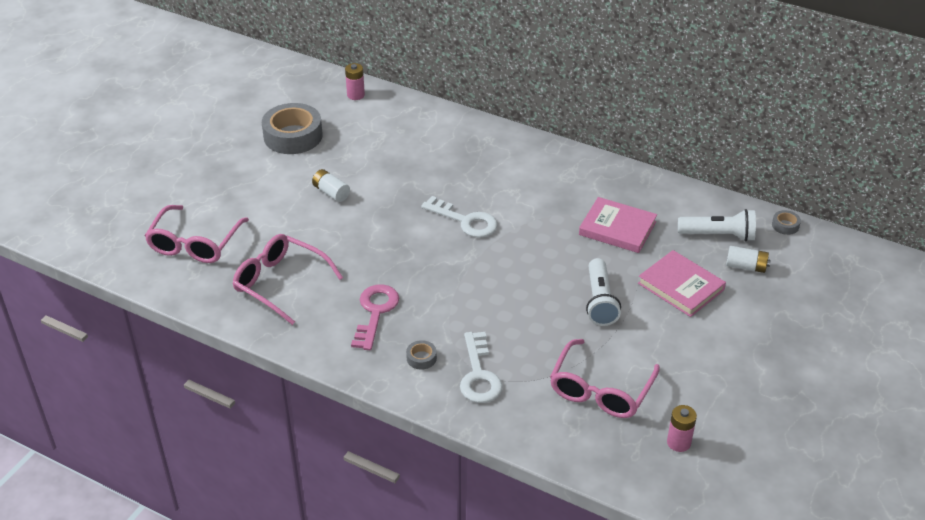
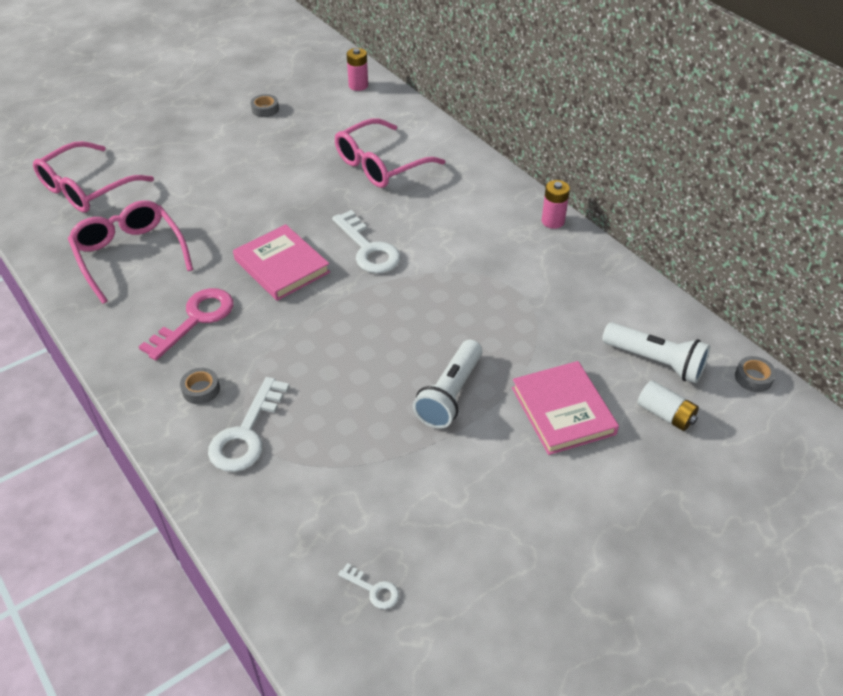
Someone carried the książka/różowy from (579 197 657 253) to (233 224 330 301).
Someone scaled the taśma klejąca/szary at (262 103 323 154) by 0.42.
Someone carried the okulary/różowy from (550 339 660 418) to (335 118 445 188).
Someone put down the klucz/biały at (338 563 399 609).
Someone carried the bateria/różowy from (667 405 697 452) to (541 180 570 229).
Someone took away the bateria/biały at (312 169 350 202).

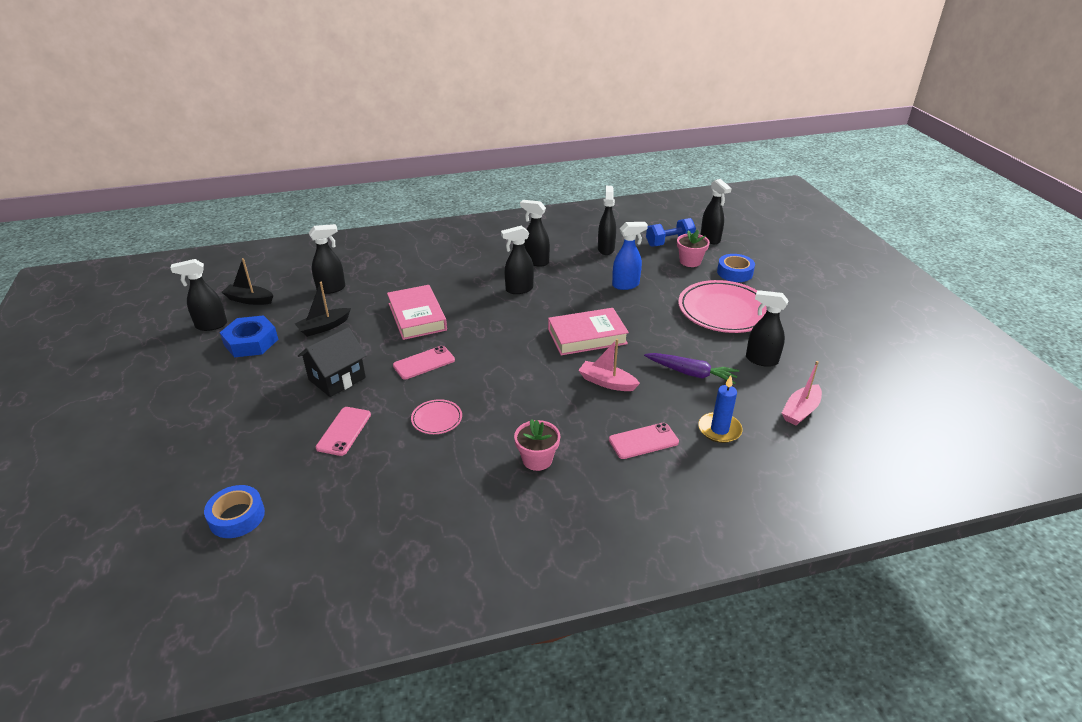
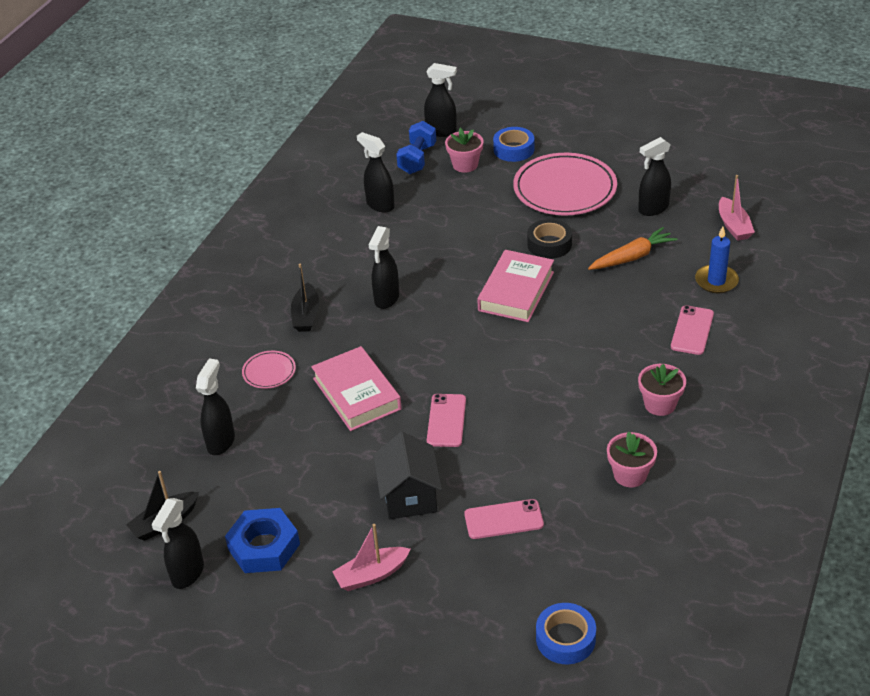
Someone carried the talerz/różowy from (411 399 462 434) to (242 351 296 389).
Someone carried the łódka/czarny from (295 282 351 337) to (291 264 319 332).
Someone rotated the książka/różowy at (387 285 447 340) by 45 degrees clockwise.
Someone carried the łódka/różowy from (578 339 640 391) to (332 524 411 591).
Someone rotated the telefon/różowy at (316 407 371 456) by 60 degrees counterclockwise.
Someone put down the taśma klejąca/czarny at (527 219 572 259).
Someone repainted the marchewka/fioletowy at (644 353 739 384), which became the marchewka/pomarańczowy at (588 227 677 270).
Someone put down the doniczka/różowy at (607 432 657 487).
Someone took away the spryskiwacz/czarny at (520 200 550 266).
Someone took away the spryskiwacz/niebieski at (612 222 648 290).

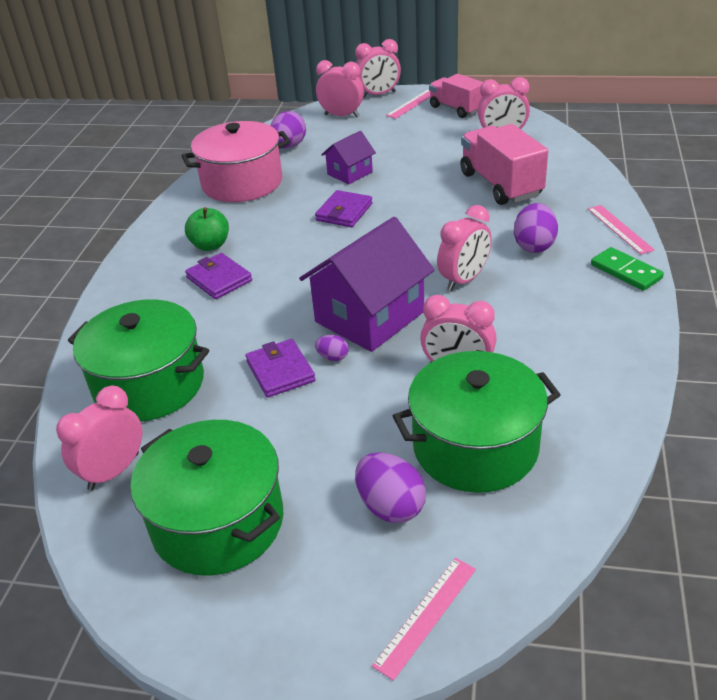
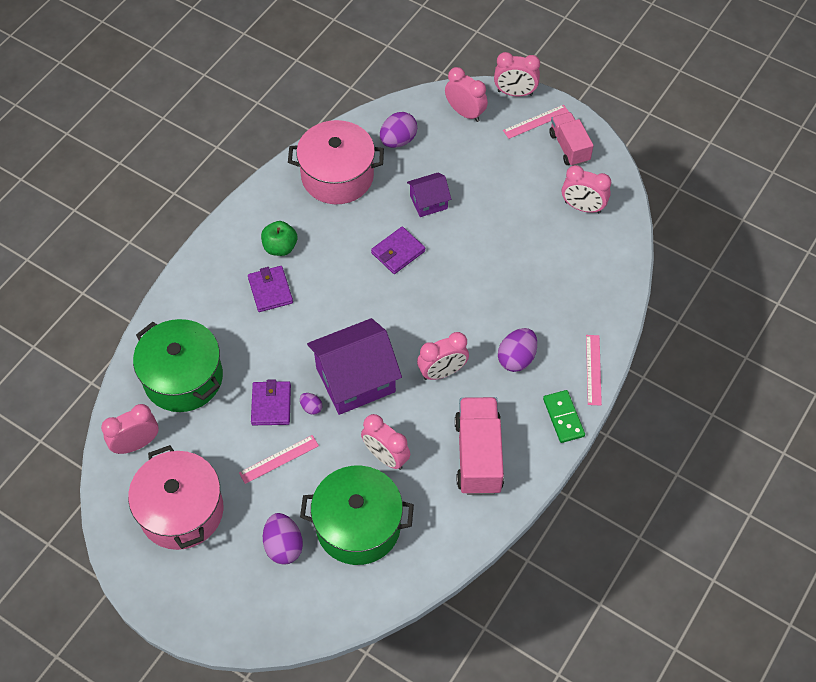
Someone repainted the garnek/zielony at (130 420 283 576), which became the garnek/różowy at (128 445 223 550).
Someone carried the linijka/różowy from (372 558 476 681) to (239 435 319 484).
Someone carried the ciężarówka/różowy from (460 124 548 205) to (455 397 504 495).

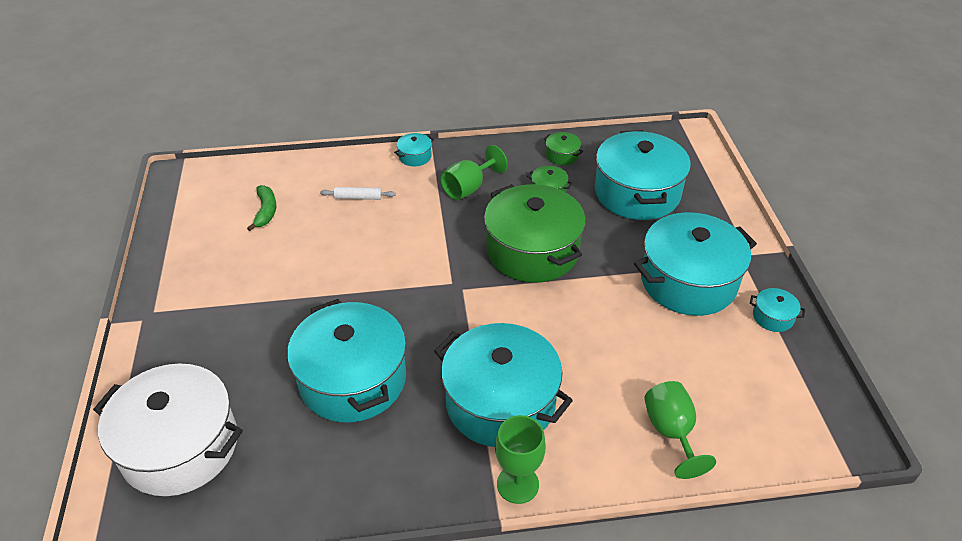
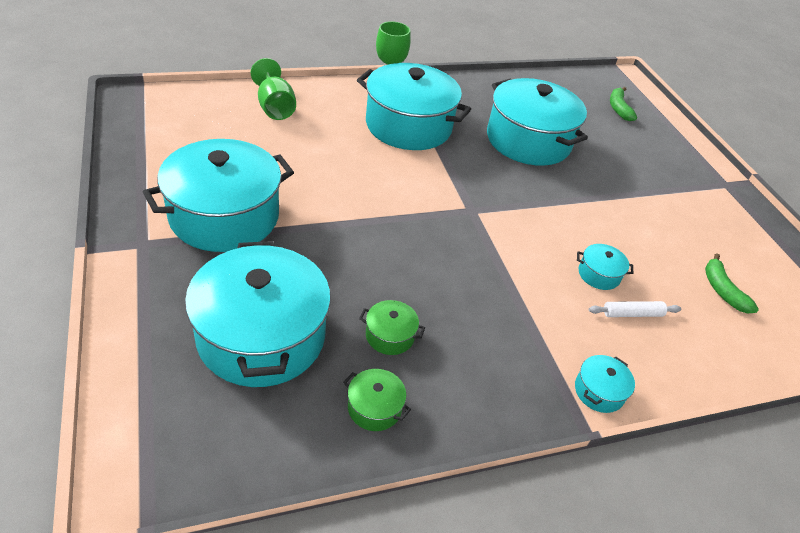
Someone carried the garnek/turkusowy from (750 288 805 332) to (577 244 633 290).
Someone swapped the garnek/biały at (93 364 243 496) for the banan/zielony at (610 87 637 121).
Someone took away the kielich/zielony at (440 145 508 200).
Someone took away the garnek/zielony at (484 184 586 283).

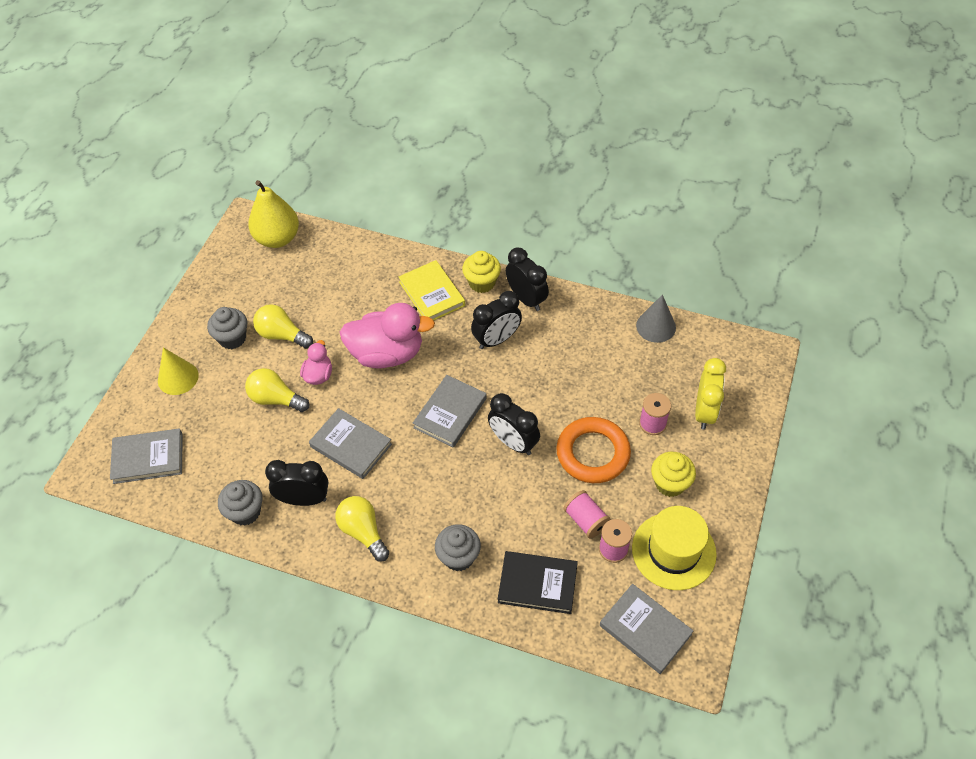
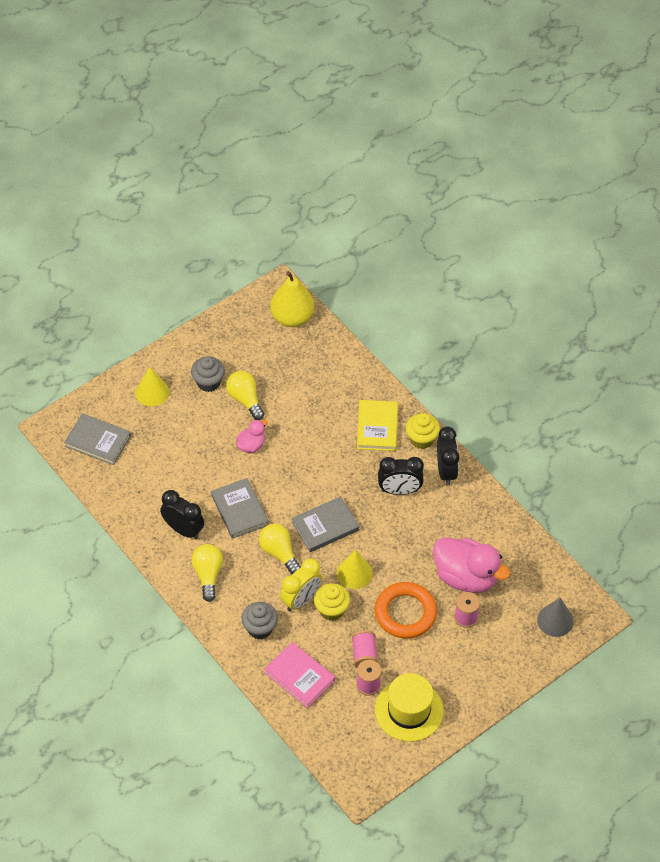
Someone carried the żarówka/żółty from (245 368 309 412) to (259 524 301 574).
Someone repainted the książka/czarny at (498 551 578 614), which became the książka/różowy at (264 642 335 708).
Someone carried the budzik/żółty from (695 358 726 430) to (280 558 322 611).
Someone carried the muffinka/żółty from (651 452 696 497) to (314 583 350 621).
Someone swapped the budzik/czarny at (488 393 540 455) for the stożek/żółty at (337 550 373 589).
Someone carried the kaczka/różowy from (340 303 435 368) to (433 538 510 593).
Someone carried the stożek/szary from (636 294 676 343) to (537 598 574 637).
Someone took away the muffinka/szary at (218 480 263 526).
Someone took away the książka/szary at (600 584 693 674).

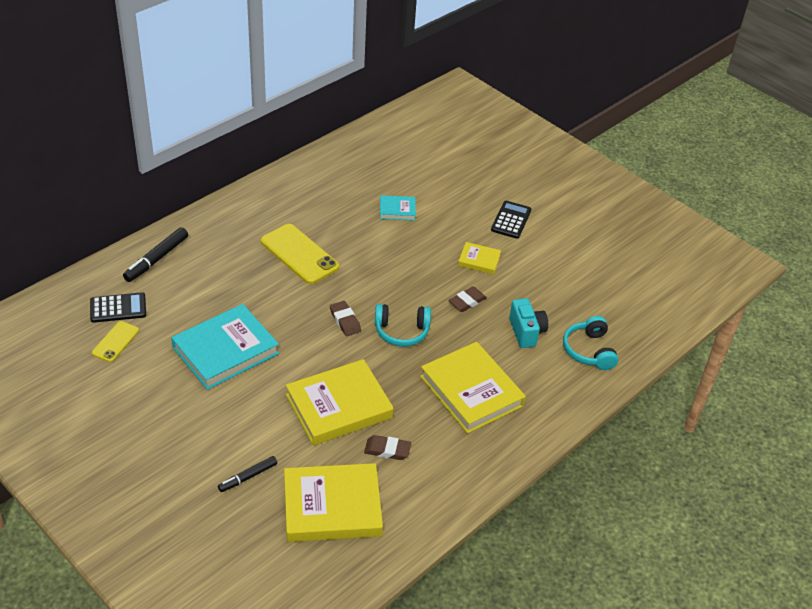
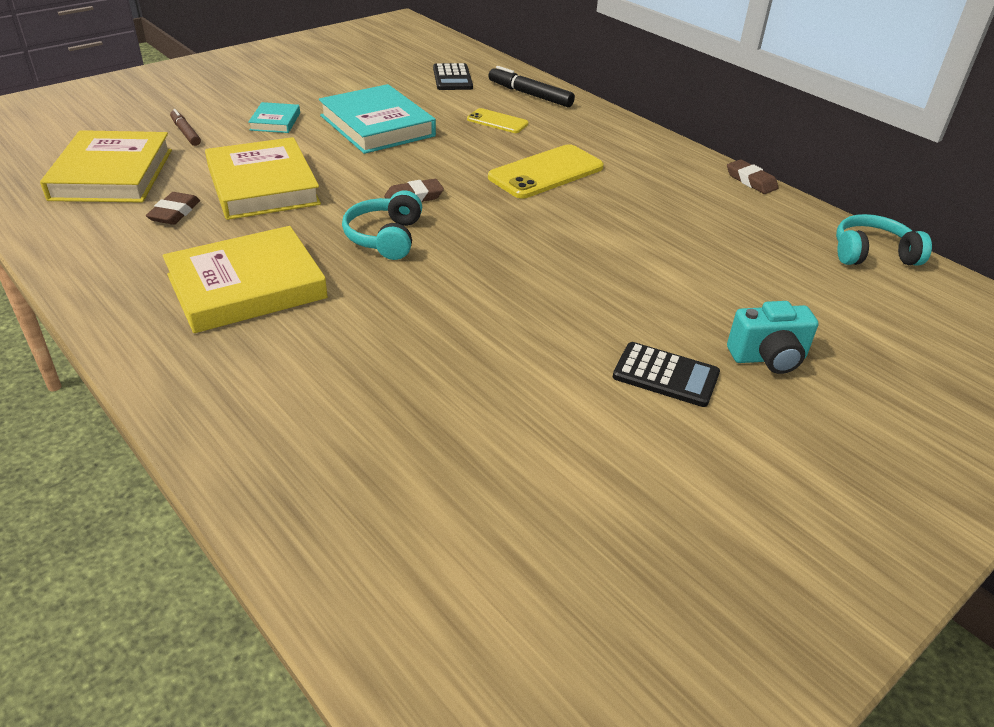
Someone repainted the flamaster/czarny at (218 456 277 492), which became the flamaster/brązowy at (170 109 201 146).
Someone carried the książka/turkusowy from (380 195 416 221) to (248 102 300 133).
Someone carried the telefon/żółty from (92 321 139 362) to (467 108 529 133).
Someone carried the gumka do mazania/brązowy from (448 287 487 312) to (727 159 779 194).
Someone carried the aparat fotograficzny/turkusowy from (509 298 548 348) to (727 301 818 374).
Someone carried the słuchawki/turkusowy from (563 316 618 370) to (836 214 932 266).
Someone took away the książka/żółty at (458 242 501 275).

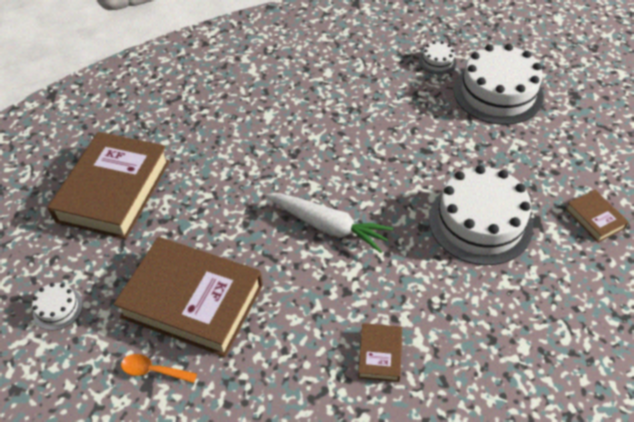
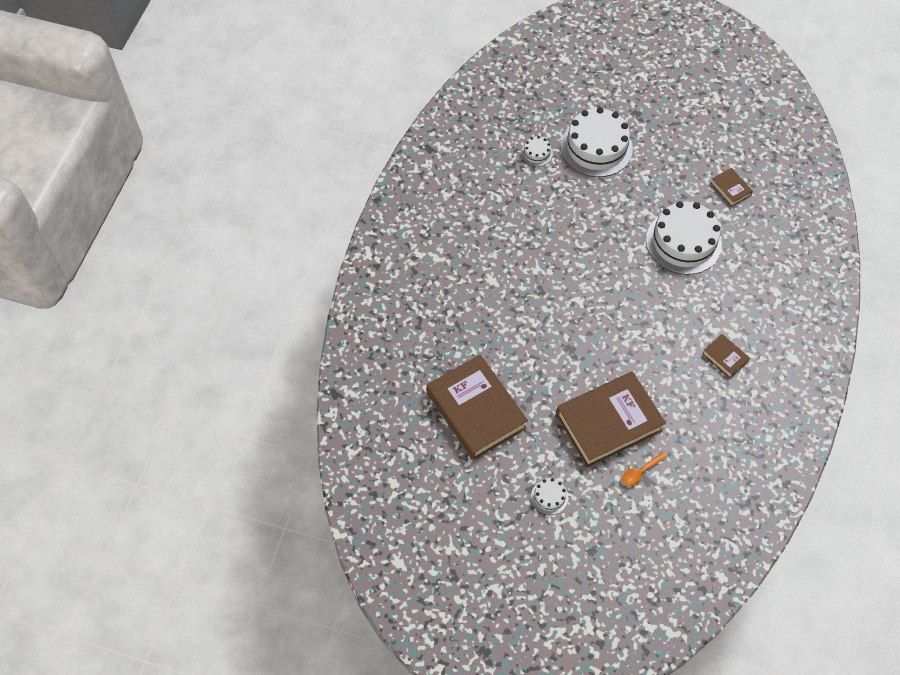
Someone rotated the książka/brązowy at (566 190 629 243) by 45 degrees clockwise.
Someone took away the marchewka/biały at (265 193 393 253).

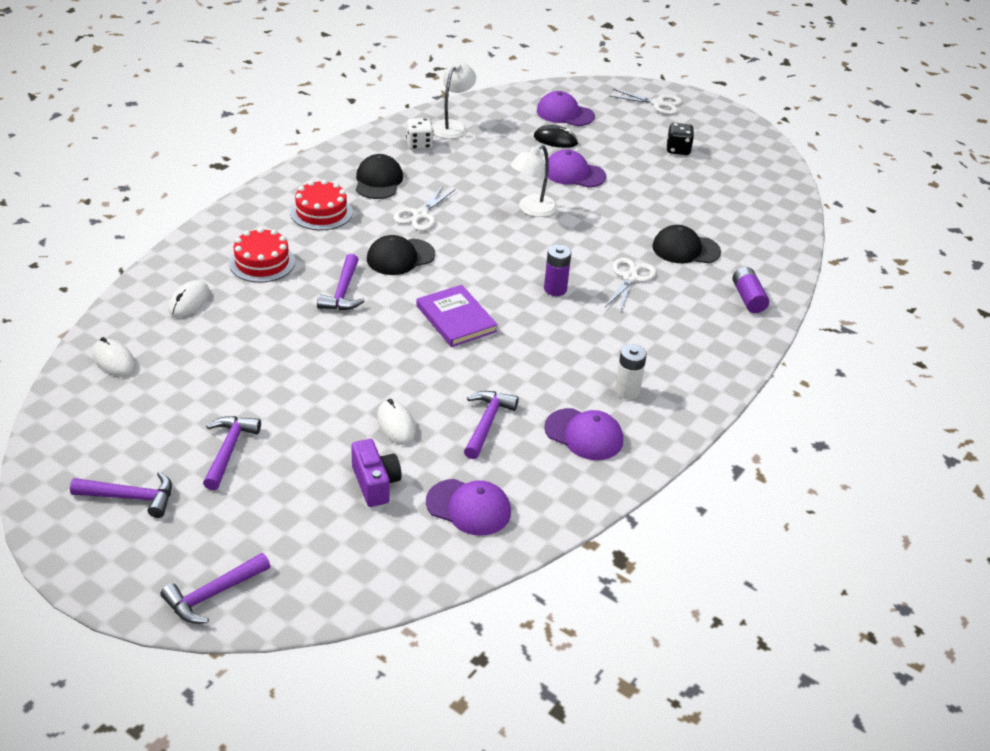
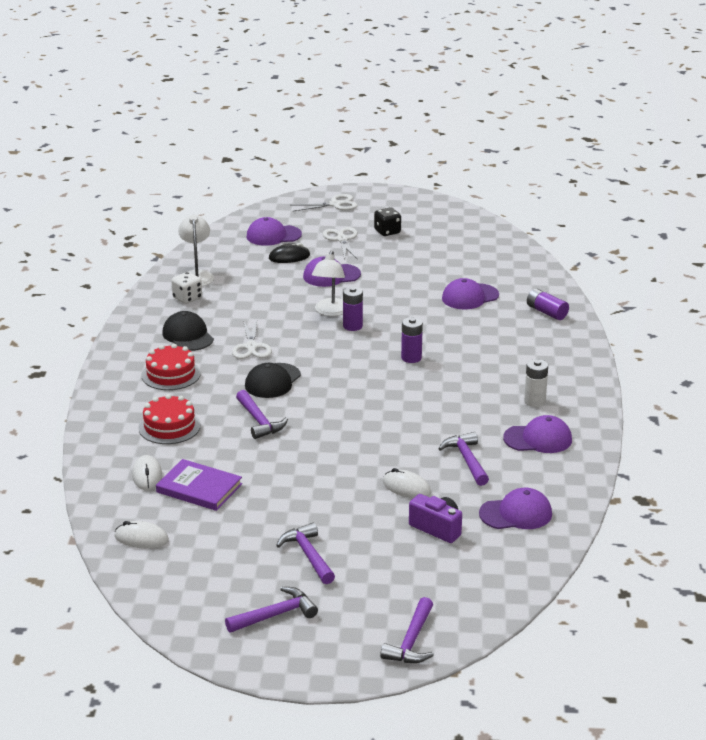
Someone carried the książka/fioletowy from (416 285 498 347) to (156 459 242 511).
Someone carried the nożyczki/biały from (605 258 657 311) to (323 227 358 260).
Someone put down the bateria/fioletowy at (343 286 363 331).
Someone repainted the czapka/czarny at (652 225 721 263), which became the czapka/fioletowy at (442 278 499 309).

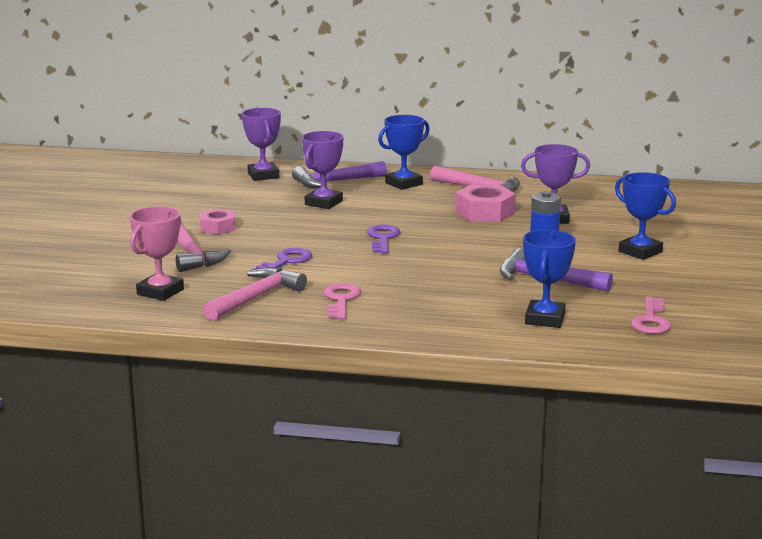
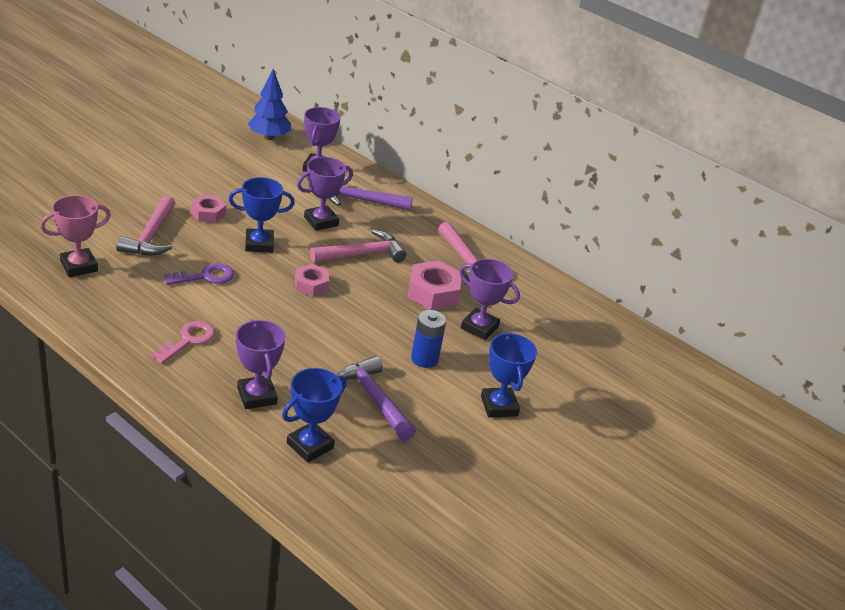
Someone carried the puchar/niebieski from (378 115 430 190) to (229 177 295 253).
Someone put down the puchar/fioletowy at (236 319 285 409).
Someone put down the drzewko/niebieski at (248 69 291 140).
Someone swapped the klucz/fioletowy at (367 224 400 253) for the nakrętka/różowy at (295 264 330 296).
Someone carried the młotek/różowy from (203 267 307 321) to (310 229 406 263).
Someone took away the klucz/różowy at (631 297 671 334).

